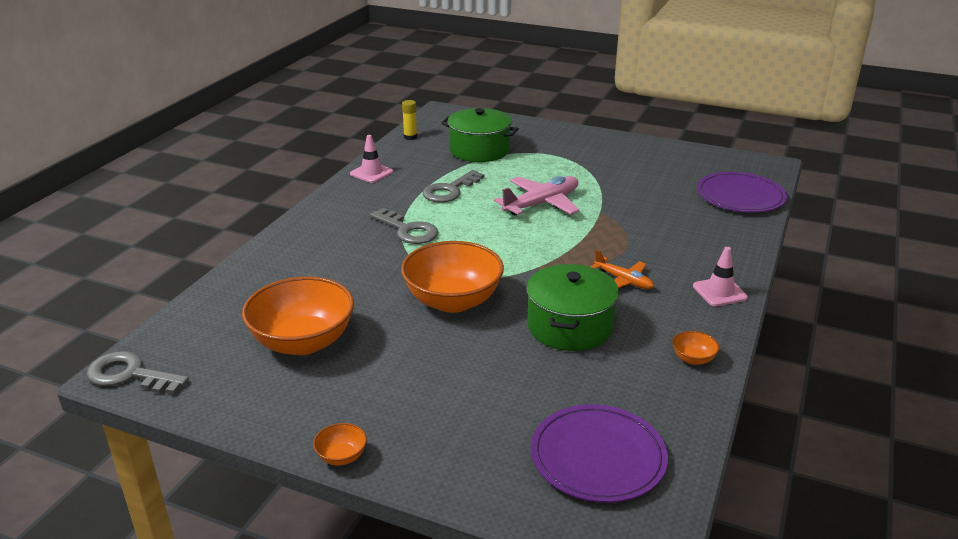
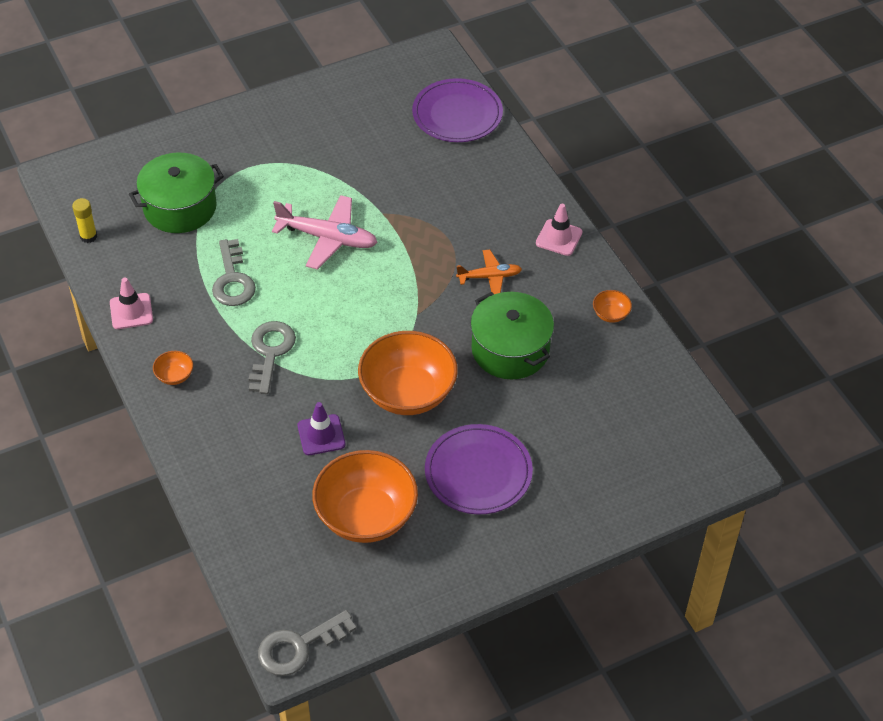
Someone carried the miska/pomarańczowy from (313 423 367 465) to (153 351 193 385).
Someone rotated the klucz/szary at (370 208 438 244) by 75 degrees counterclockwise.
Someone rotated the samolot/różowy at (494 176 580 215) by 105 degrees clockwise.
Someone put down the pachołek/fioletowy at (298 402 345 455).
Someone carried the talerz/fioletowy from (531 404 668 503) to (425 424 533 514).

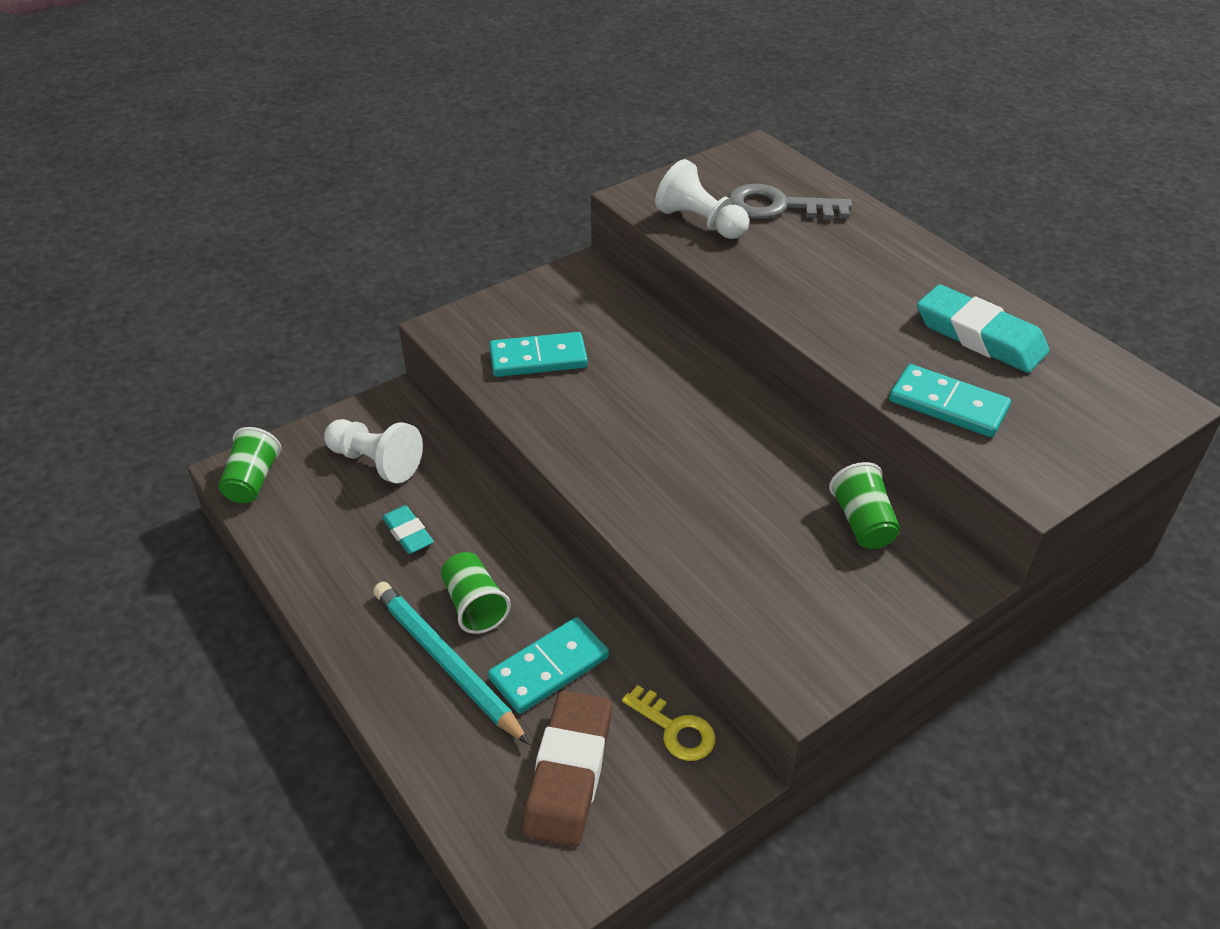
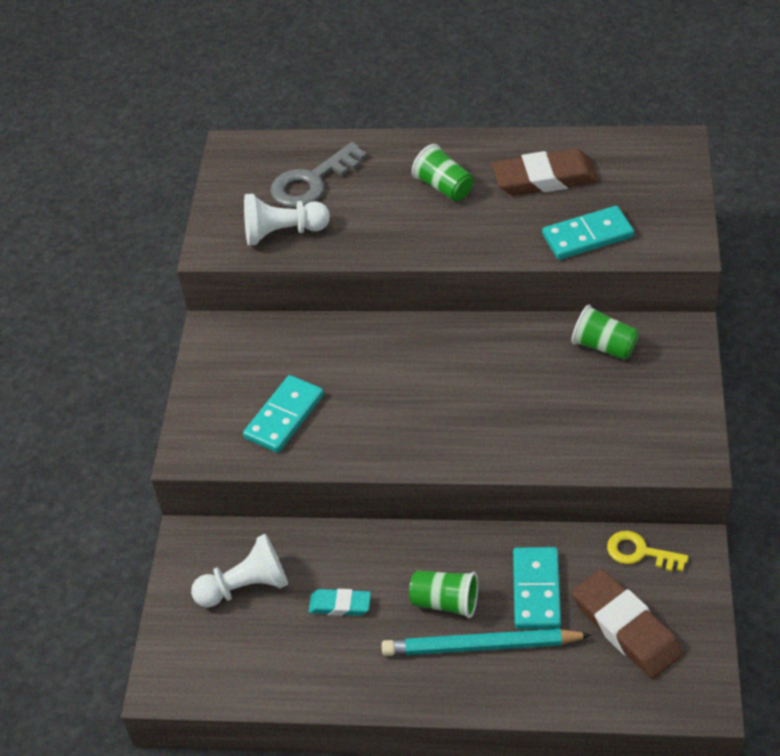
Someone carried the szklanka/zielony from (219 427 281 503) to (412 144 473 201).
Someone repainted the gumka do mazania/turkusowy at (917 284 1050 373), which became the gumka do mazania/brązowy at (492 148 598 196).
Someone rotated the klucz/żółty at (622 685 716 761) by 150 degrees counterclockwise.

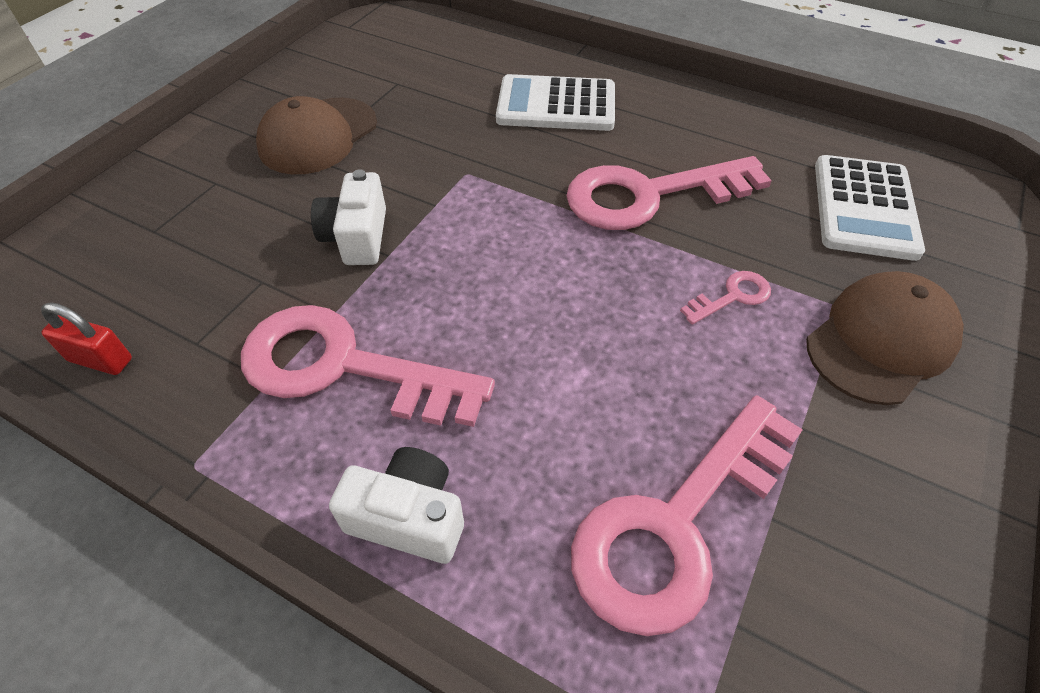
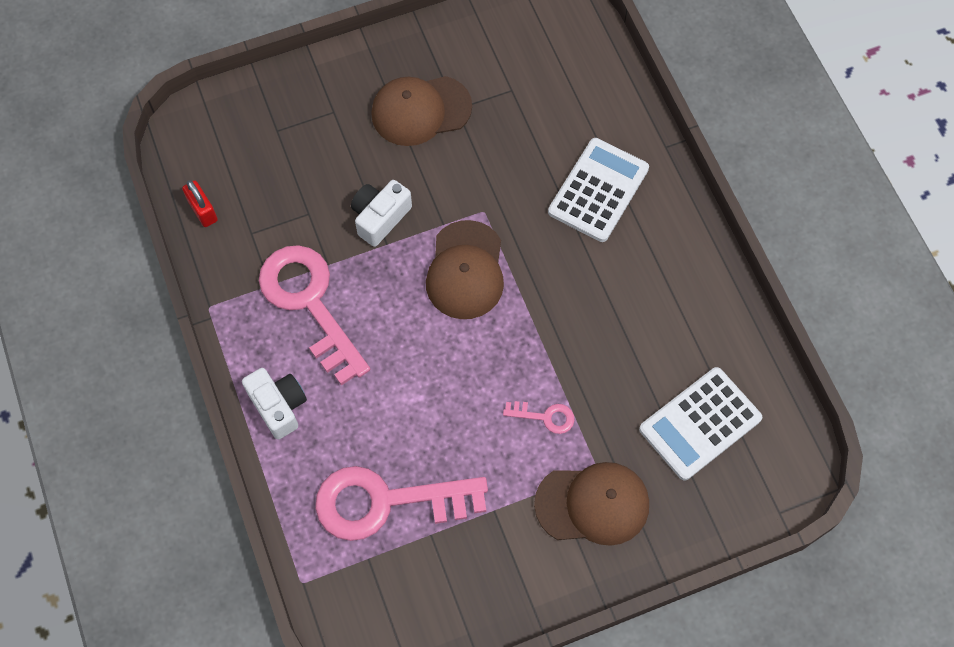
Someone put down the czapka/brązowy at (426 220 504 319).
Someone rotated the kalkulator/biały at (496 74 615 131) by 75 degrees clockwise.
Someone took away the klucz/różowy at (566 156 772 230).

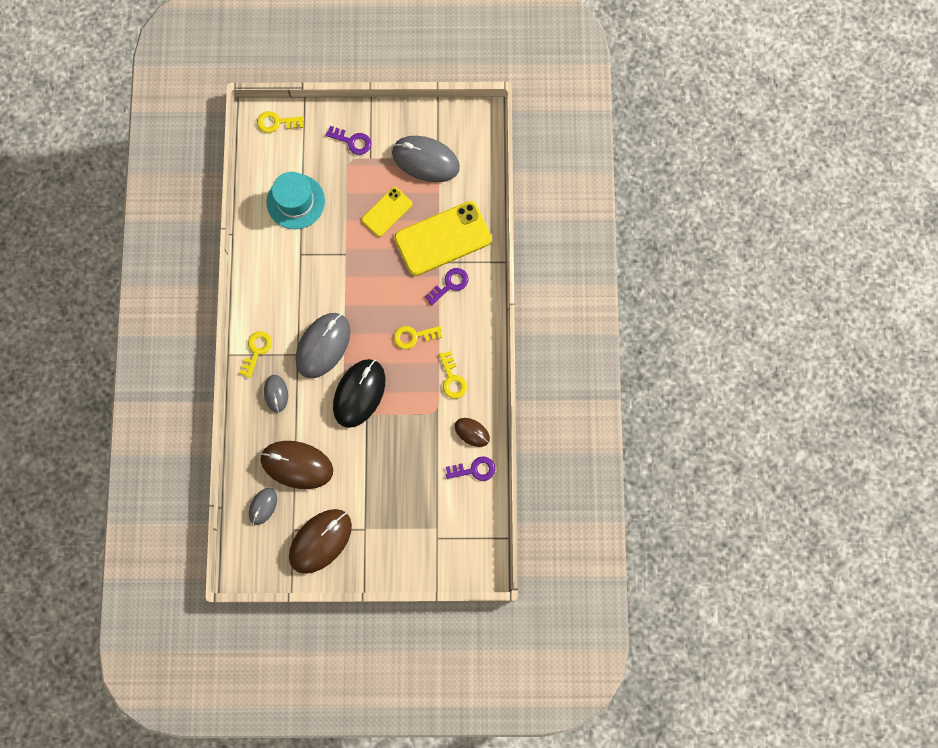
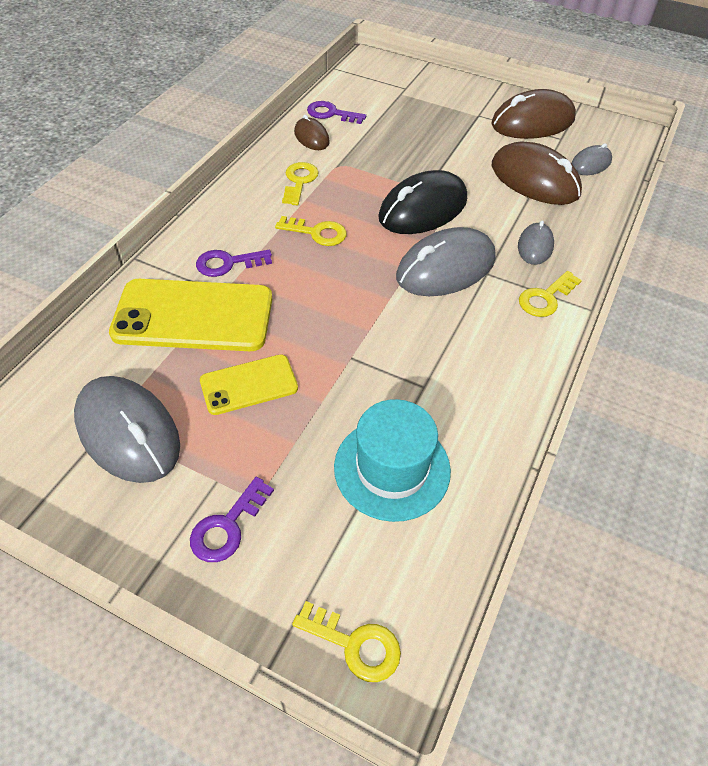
Someone rotated the klucz/fioletowy at (326 126 371 155) by 105 degrees counterclockwise.

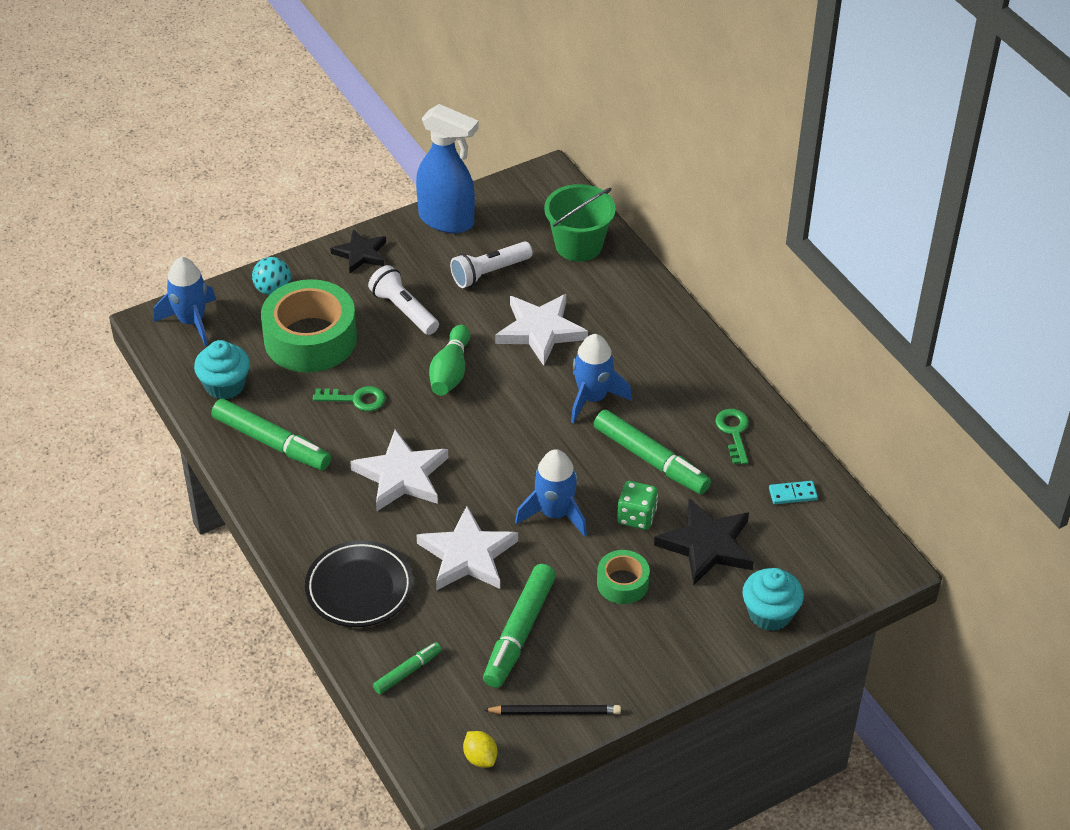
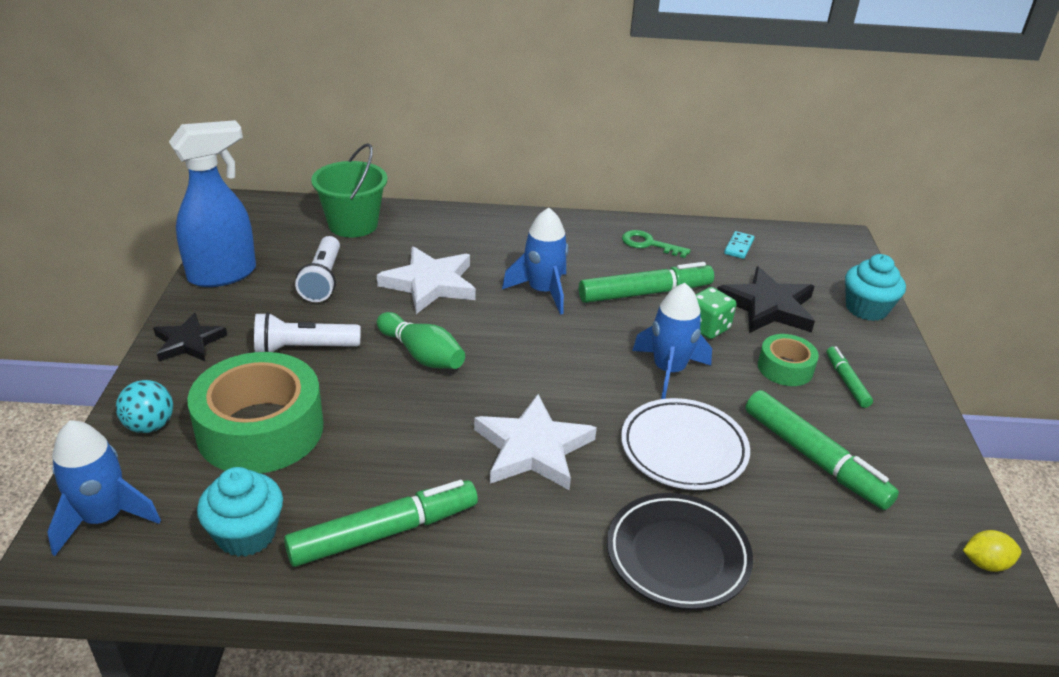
Someone swapped the gwiazda/biały at (416 506 518 591) for the talerz/biały at (621 398 750 490).
Someone carried the flamaster/zielony from (373 642 442 694) to (826 347 873 408).
Someone took away the klucz/zielony at (313 386 386 411).
Someone took away the ołówek/czarny at (484 705 621 715).

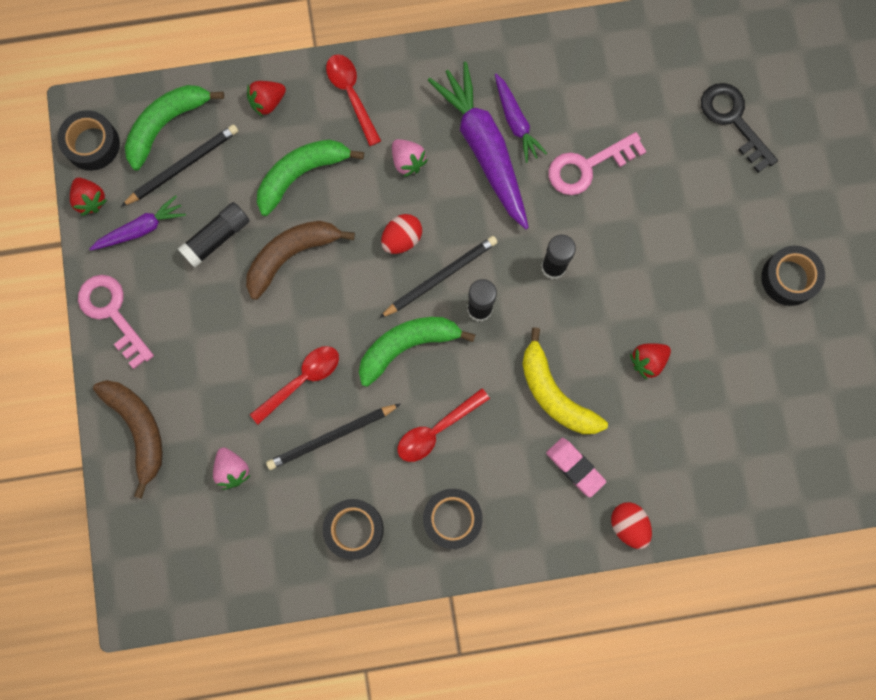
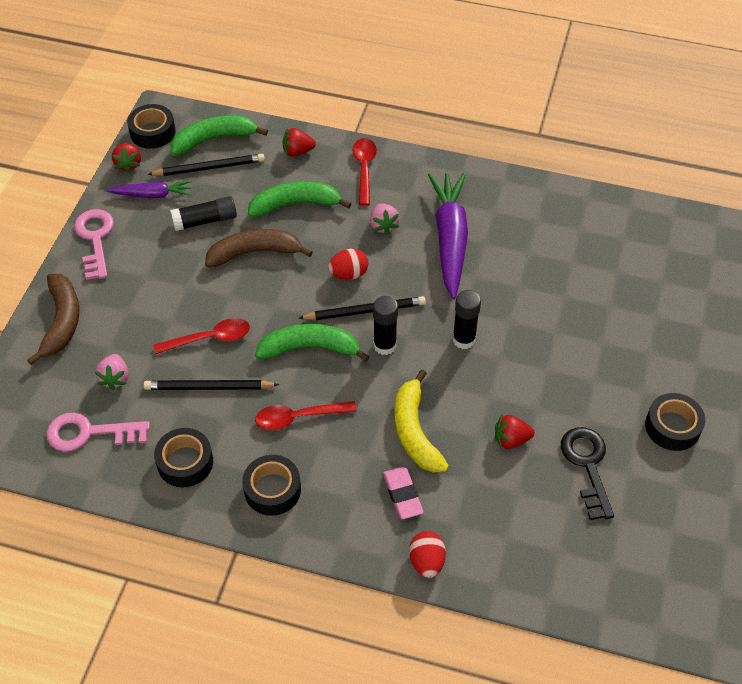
Someone carried the klucz/różowy from (548 132 647 195) to (46 413 150 452).
Someone carried the klucz/czarny from (701 83 778 173) to (561 427 614 520).
Someone took away the marchewka/fioletowy at (495 74 547 163).

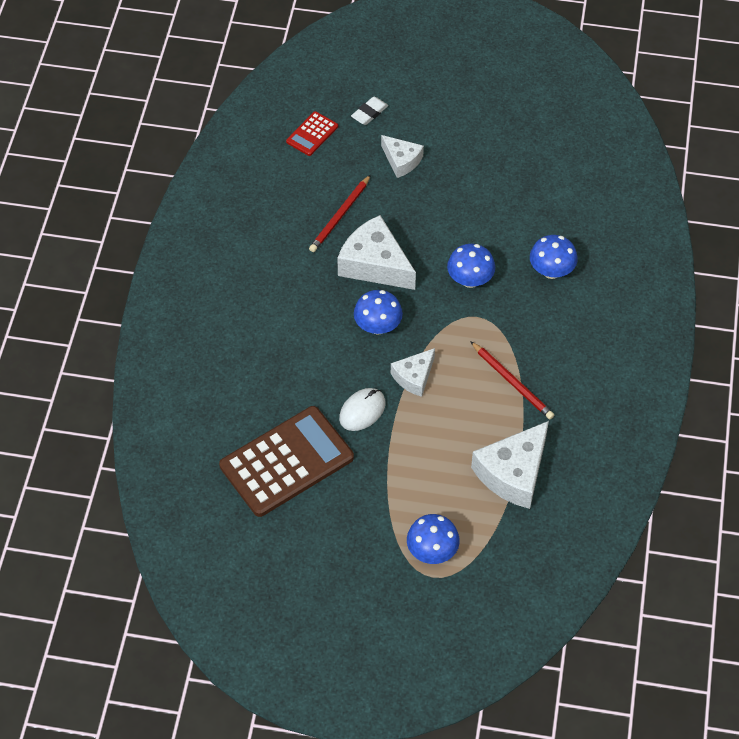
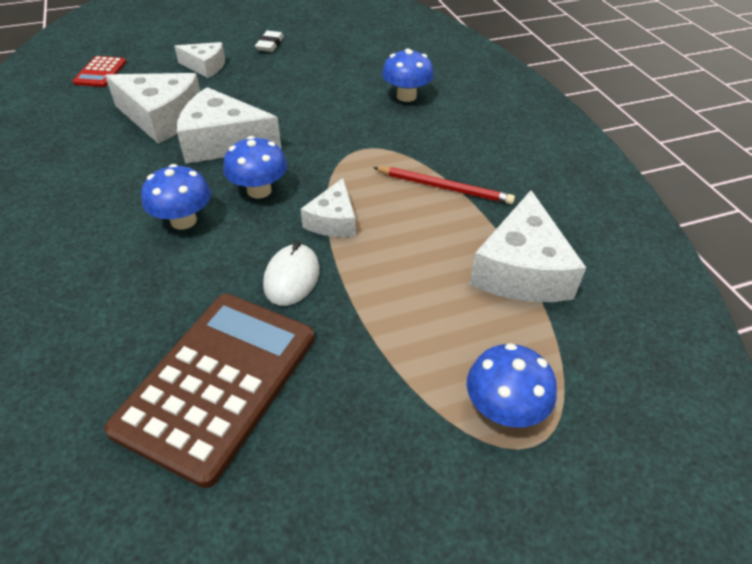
Someone swapped the ołówek/czerwony at (309 175 371 252) for the ser/biały at (105 73 201 144).
Someone carried the grzyb/niebieski from (447 244 495 288) to (141 164 211 229).
Someone carried the gumka do mazania/biały from (351 97 388 125) to (255 31 284 52).

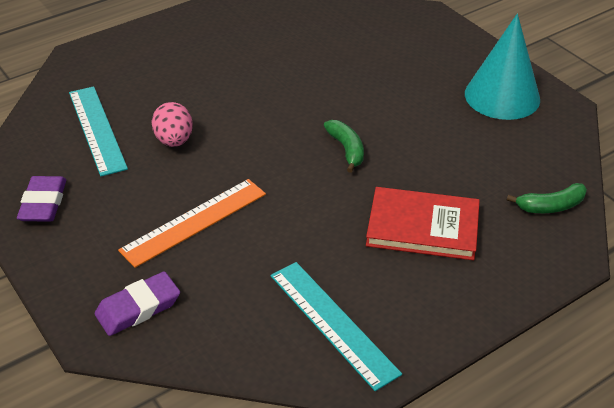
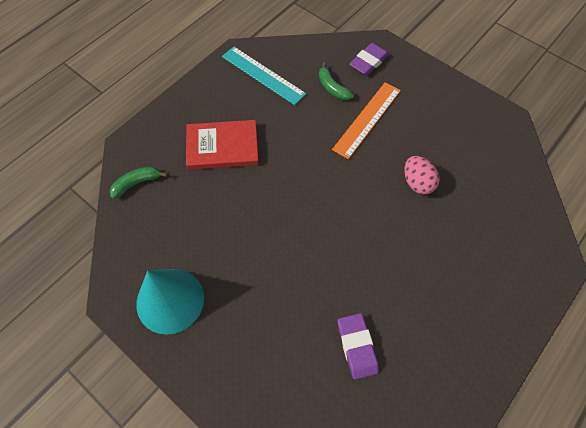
Someone carried the banan/zielony from (324 120 364 173) to (319 62 354 100).
Someone carried the gumka do mazania/fioletowy from (17 176 66 222) to (337 313 379 380).
Someone took away the linijka/turkusowy at (69 86 128 176).

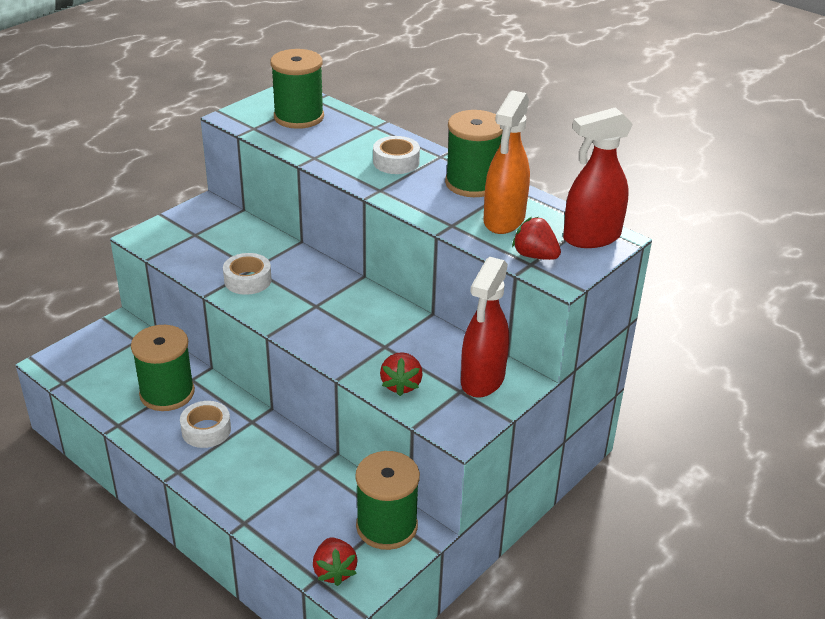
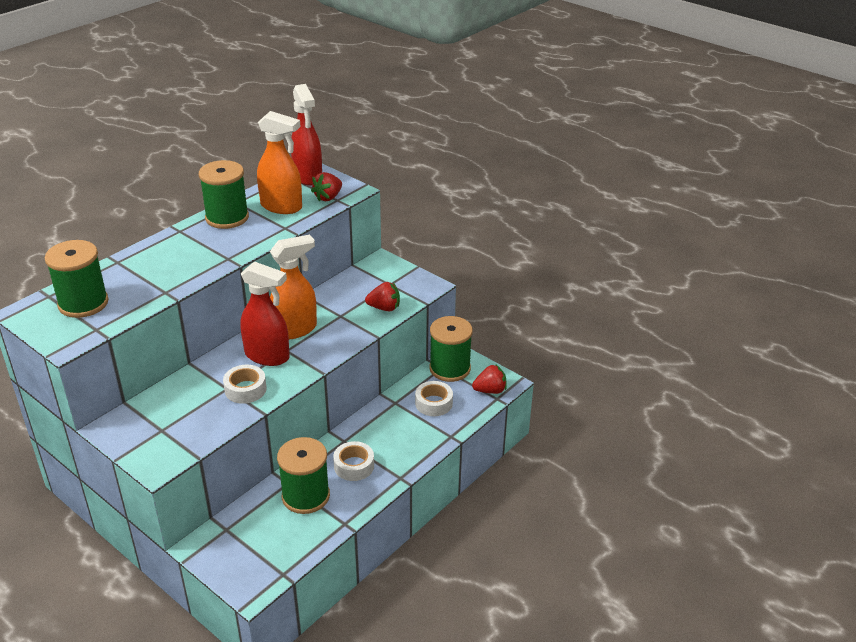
Someone carried the spryskiwacz/czerwony from (461 257 509 398) to (240 261 290 366).
Someone put down the spryskiwacz/pomarańczowy at (270 235 317 339).
Someone carried the taśma klejąca/biały from (373 136 420 174) to (415 381 453 416).

